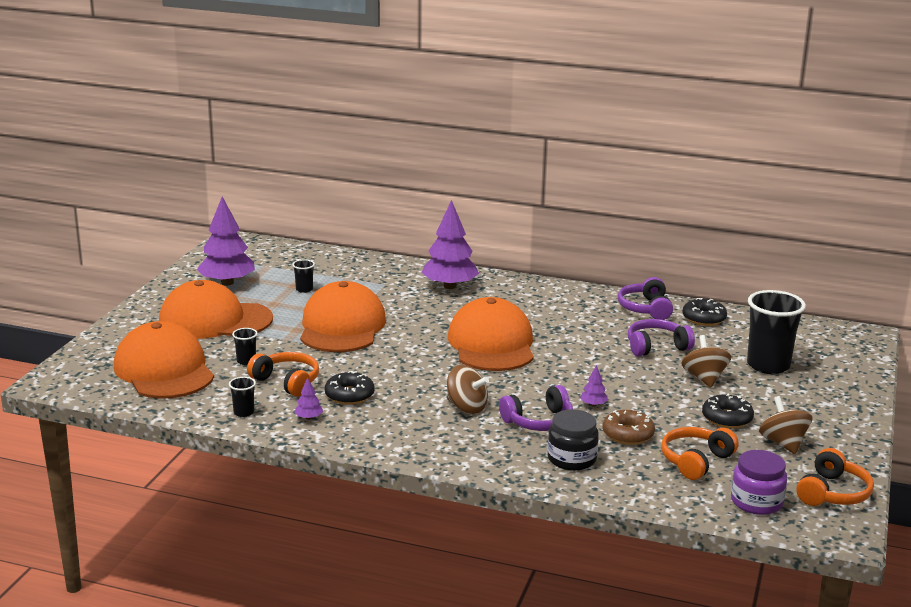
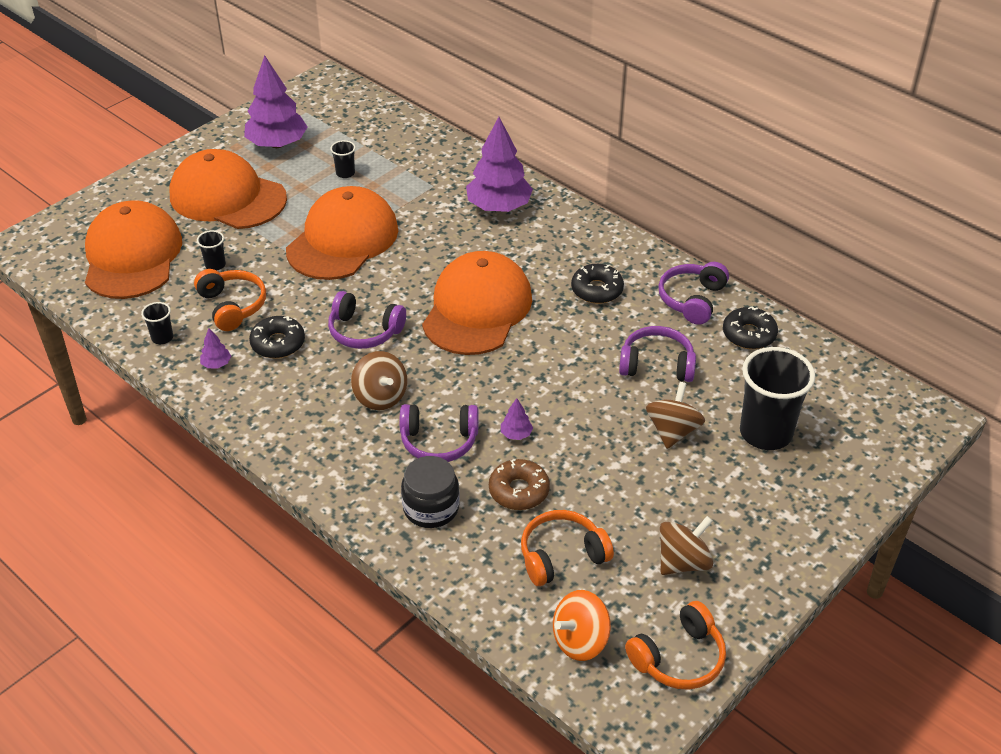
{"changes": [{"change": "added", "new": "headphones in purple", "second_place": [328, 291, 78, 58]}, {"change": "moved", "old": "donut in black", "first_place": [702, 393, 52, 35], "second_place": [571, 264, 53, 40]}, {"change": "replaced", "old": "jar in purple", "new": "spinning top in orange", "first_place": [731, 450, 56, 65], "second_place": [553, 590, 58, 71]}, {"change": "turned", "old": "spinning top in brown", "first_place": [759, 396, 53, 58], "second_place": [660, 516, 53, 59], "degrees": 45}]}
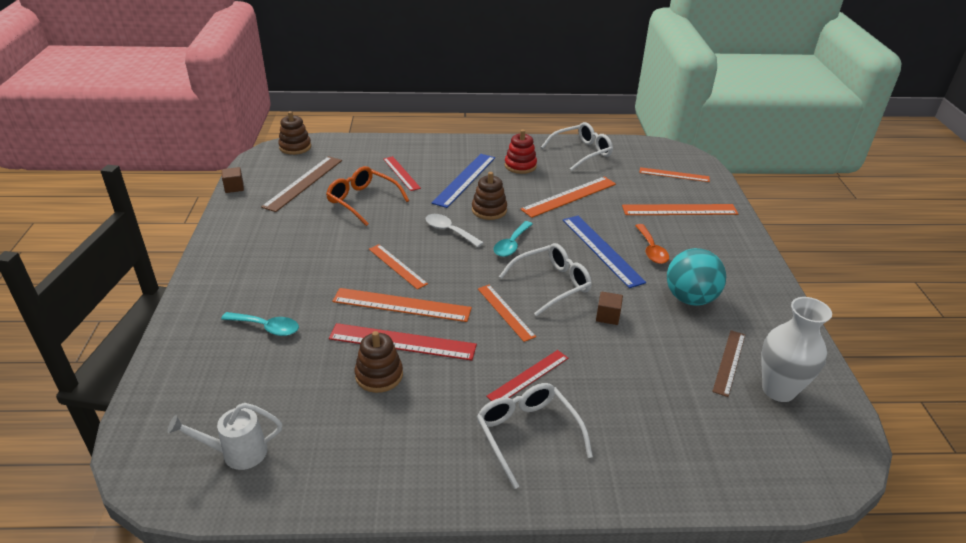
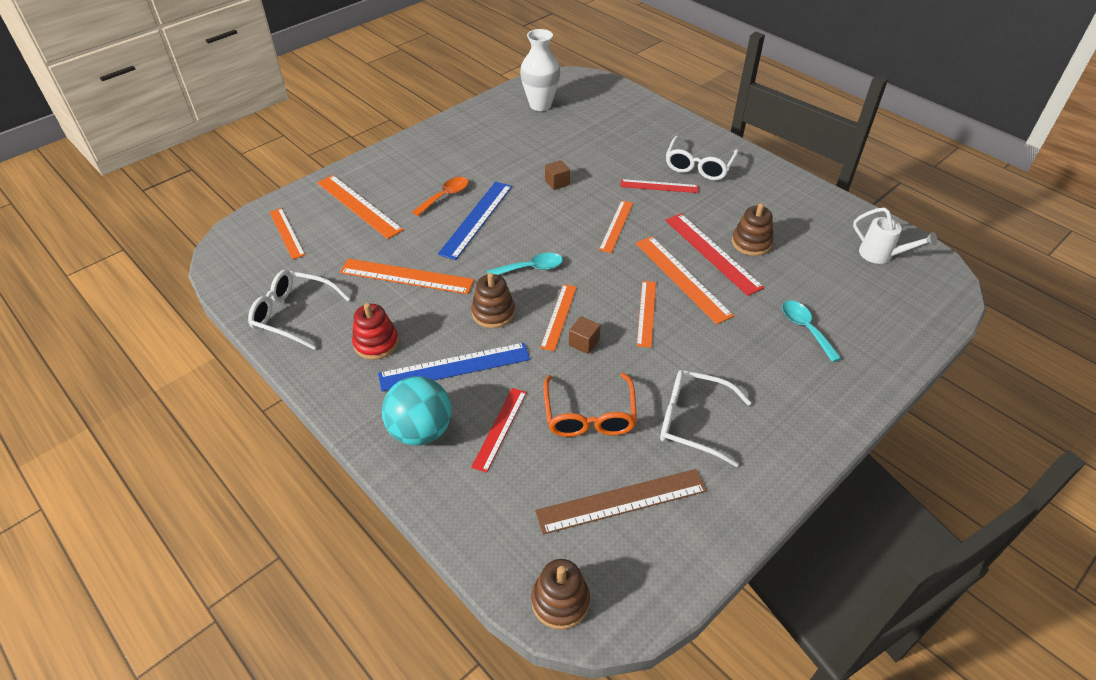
{"changes": [{"change": "removed", "old": "ruler in brown", "first_place": [712, 330, 33, 67]}, {"change": "moved", "old": "cube in brown", "first_place": [222, 167, 22, 26], "second_place": [569, 316, 32, 38]}, {"change": "moved", "old": "glasses in white", "first_place": [499, 243, 93, 73], "second_place": [660, 370, 91, 97]}, {"change": "moved", "old": "ball in turquoise", "first_place": [667, 248, 59, 58], "second_place": [382, 376, 70, 70]}, {"change": "replaced", "old": "spoon in white", "new": "ruler in orange", "first_place": [426, 214, 58, 33], "second_place": [540, 284, 37, 67]}]}
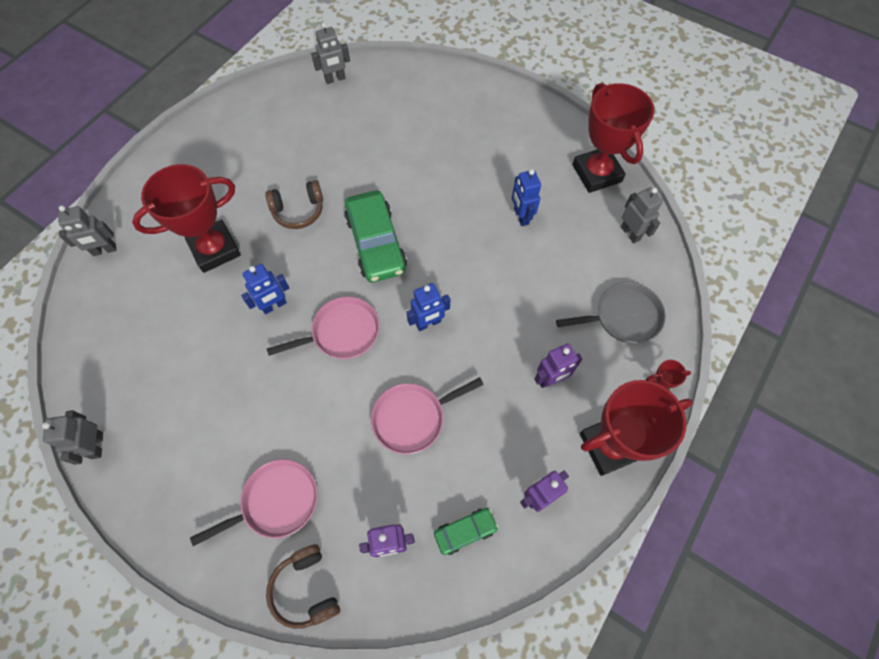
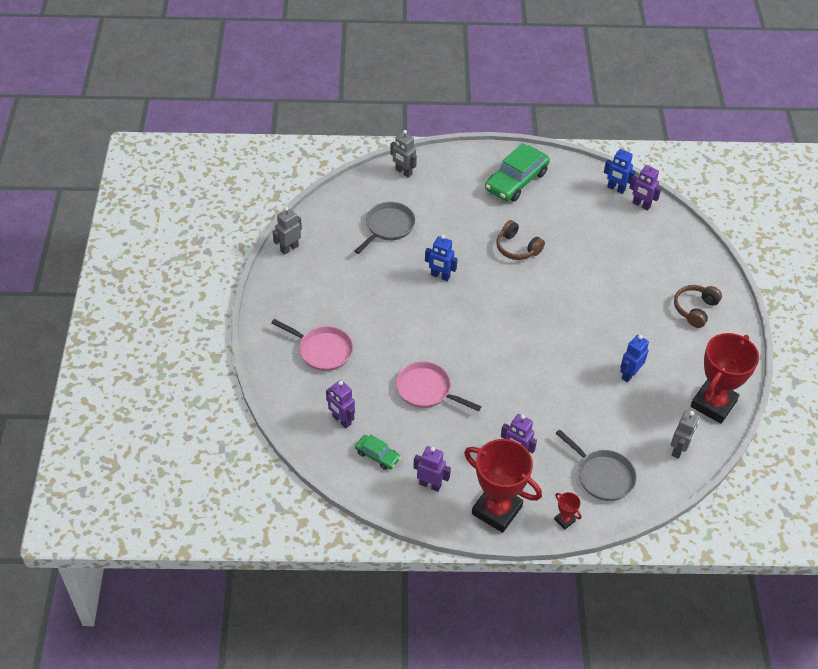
{"changes": [{"change": "removed", "old": "trophy in red", "first_place": [132, 164, 109, 109]}, {"change": "removed", "old": "pan in pink", "first_place": [267, 297, 113, 62]}, {"change": "added", "new": "pan in grey", "second_place": [355, 202, 60, 52]}, {"change": "moved", "old": "headphones in brown", "first_place": [266, 544, 74, 85], "second_place": [674, 285, 48, 43]}, {"change": "moved", "old": "car in green", "first_place": [345, 190, 62, 93], "second_place": [485, 143, 65, 58]}, {"change": "moved", "old": "robot in blue", "first_place": [406, 283, 44, 48], "second_place": [604, 147, 32, 47]}, {"change": "recoloured", "old": "robot in grey", "new": "robot in purple", "first_place": [311, 22, 39, 62], "second_place": [629, 163, 32, 48]}]}
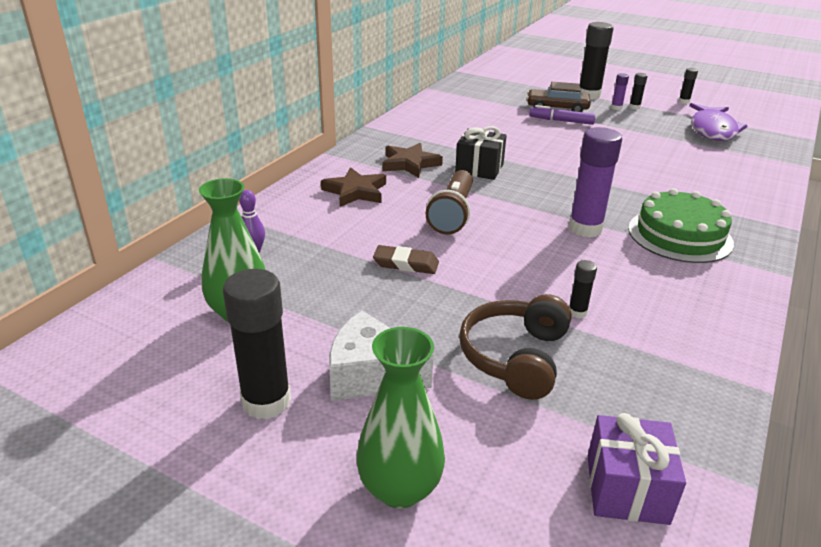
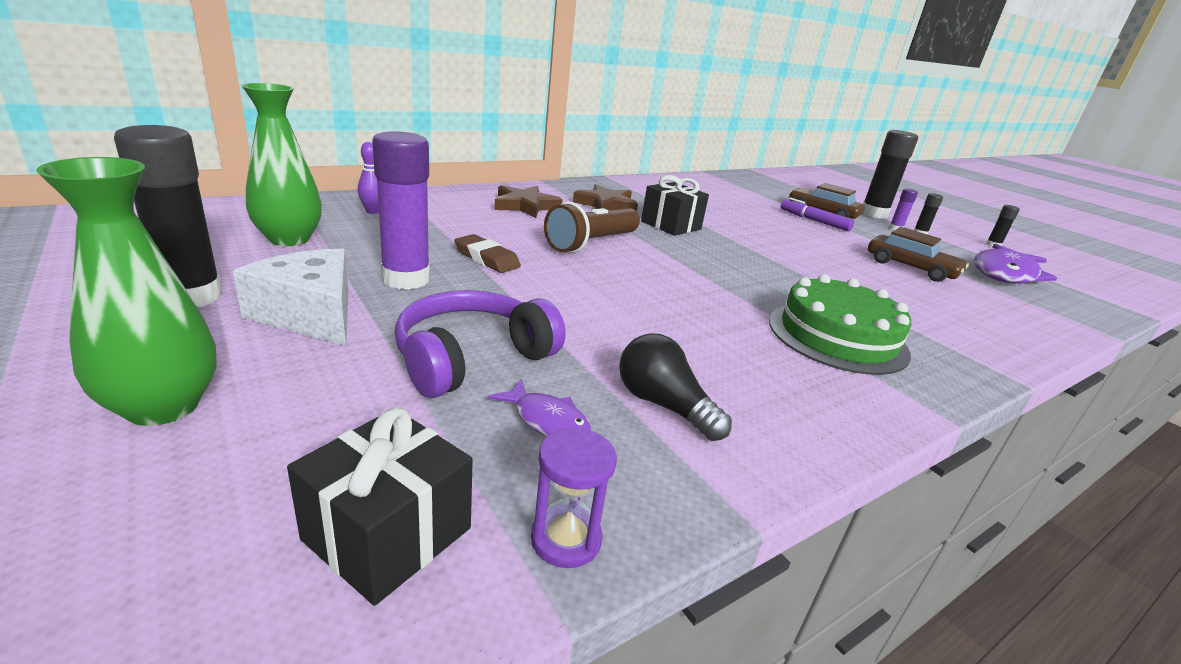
{"changes": [{"change": "removed", "old": "glue stick in black", "first_place": [569, 260, 28, 58]}, {"change": "added", "new": "fish in purple", "second_place": [488, 379, 104, 58]}, {"change": "added", "new": "hourglass in purple", "second_place": [531, 428, 86, 140]}, {"change": "added", "new": "light bulb in black", "second_place": [619, 333, 113, 108]}, {"change": "added", "new": "car in brown", "second_place": [868, 227, 101, 55]}, {"change": "moved", "old": "glue stick in purple", "first_place": [569, 127, 53, 111], "second_place": [372, 131, 58, 159]}, {"change": "recoloured", "old": "headphones in brown", "new": "headphones in purple", "first_place": [459, 294, 113, 106], "second_place": [395, 290, 171, 108]}, {"change": "recoloured", "old": "gift in purple", "new": "gift in black", "first_place": [587, 413, 99, 112], "second_place": [287, 408, 186, 198]}]}
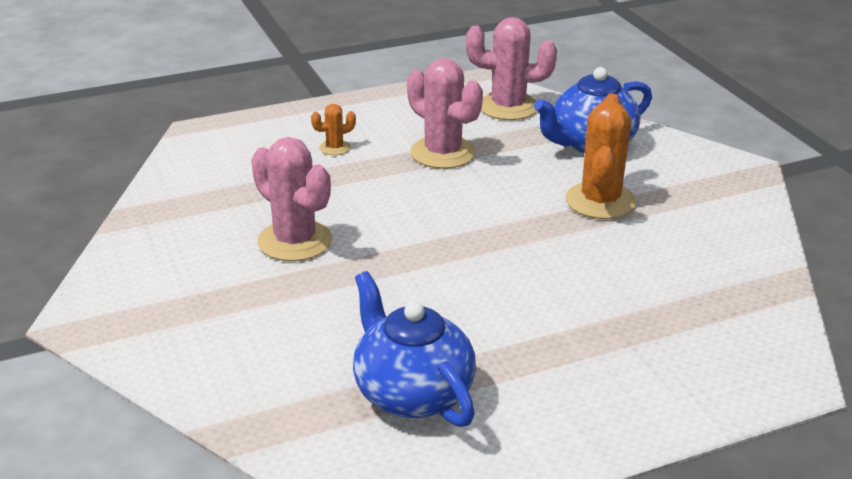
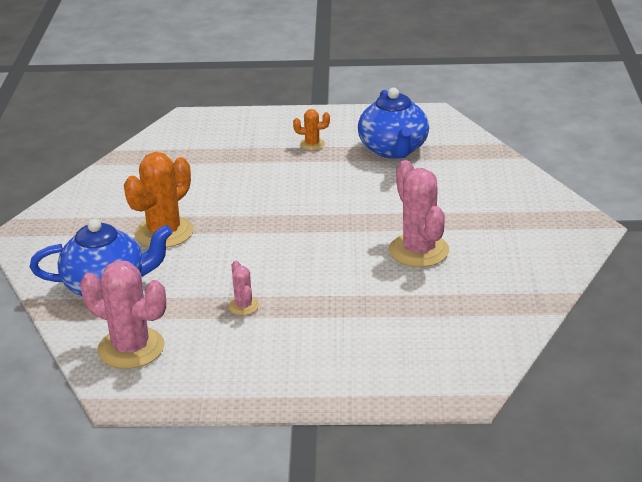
{"changes": [{"change": "moved", "old": "cactus in orange", "first_place": [311, 104, 45, 51], "second_place": [293, 109, 37, 41]}, {"change": "resized", "old": "cactus in pink", "first_place": [407, 58, 76, 111], "second_place": [228, 261, 31, 54], "factor": 0.48}]}
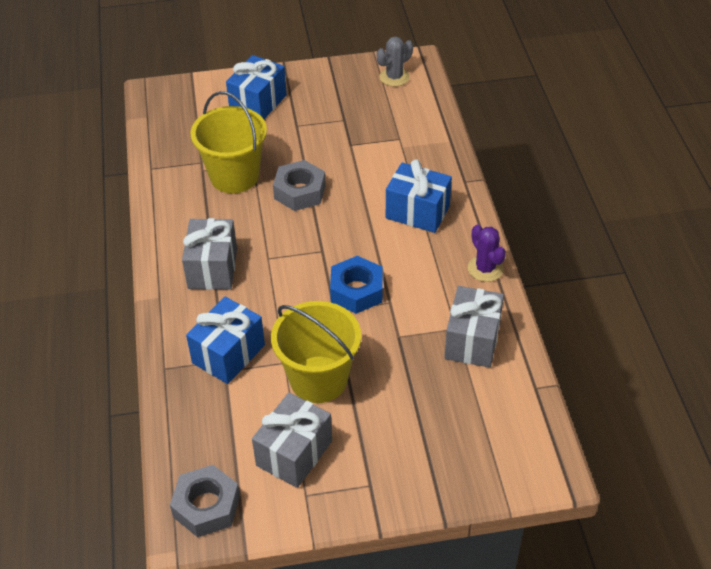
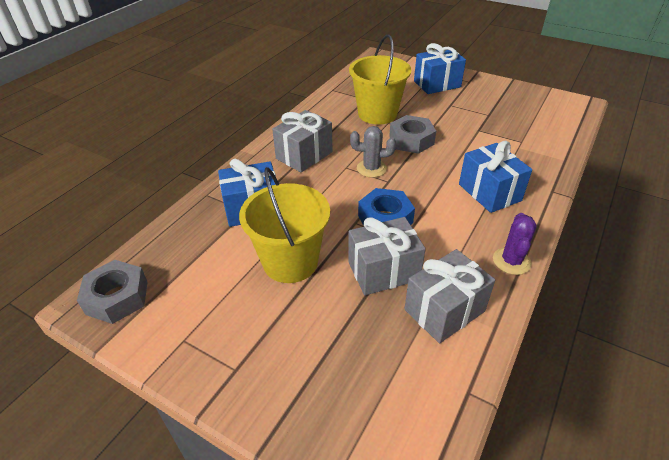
{"changes": [{"change": "moved", "old": "gift in grey", "first_place": [252, 393, 80, 95], "second_place": [348, 217, 78, 78]}, {"change": "moved", "old": "cactus in grey", "first_place": [377, 36, 36, 51], "second_place": [350, 126, 46, 52]}]}
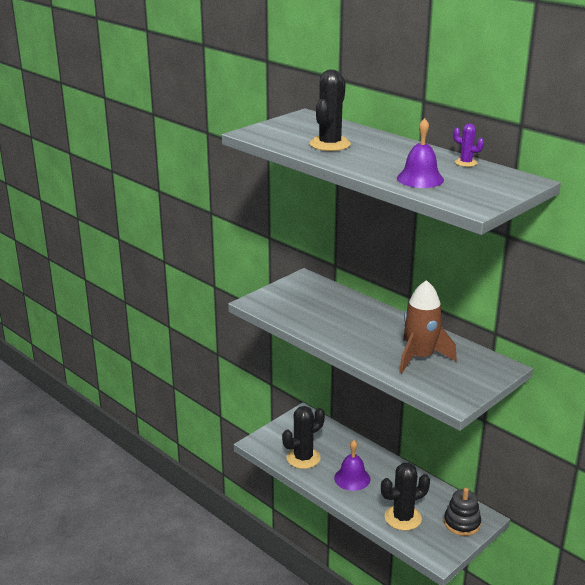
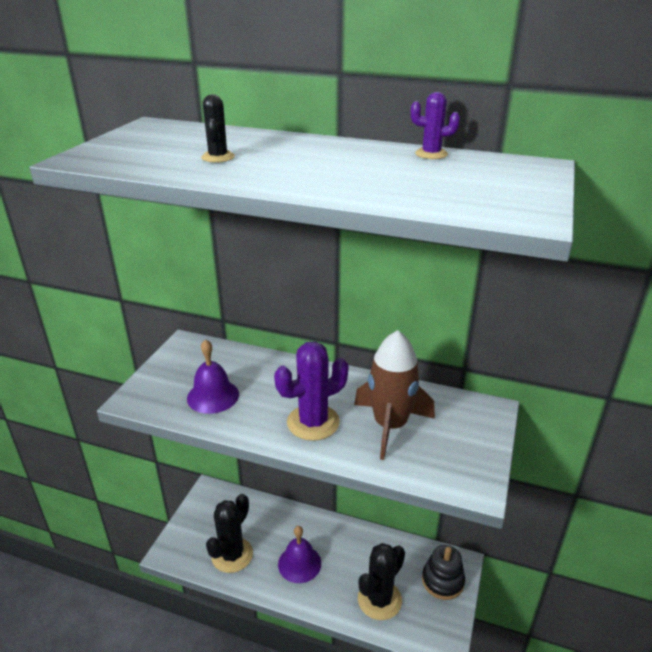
{"changes": [{"change": "added", "new": "cactus in purple", "second_place": [274, 341, 74, 100]}, {"change": "moved", "old": "bell in purple", "first_place": [397, 118, 47, 70], "second_place": [187, 339, 52, 75]}, {"change": "resized", "old": "cactus in black", "first_place": [309, 69, 42, 82], "second_place": [201, 94, 34, 69], "factor": 0.51}]}
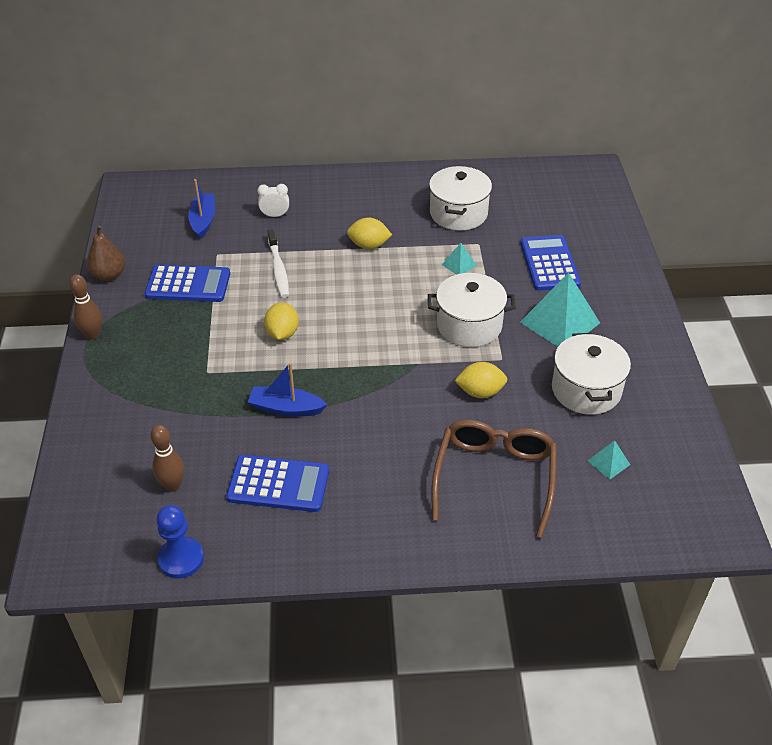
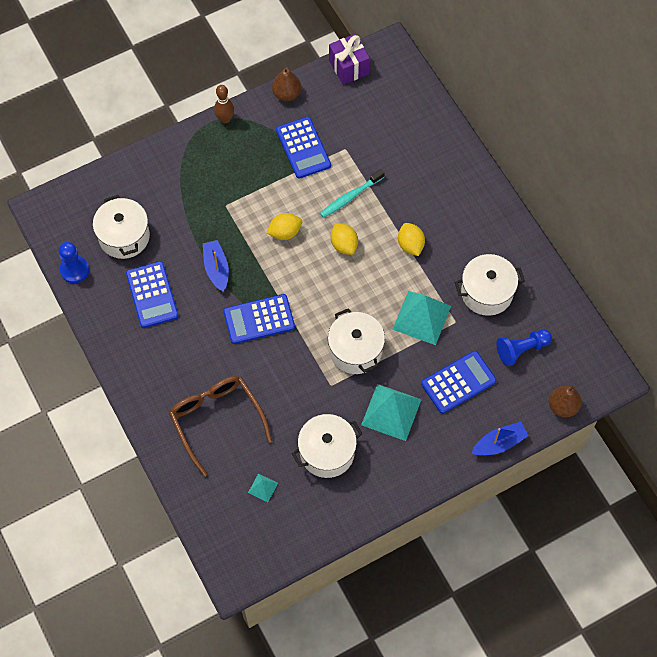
{"changes": [{"change": "removed", "old": "clock in white", "first_place": [257, 184, 32, 33]}, {"change": "added", "new": "calculator in blue", "second_place": [223, 294, 72, 50]}, {"change": "added", "new": "gift in purple", "second_place": [329, 34, 41, 51]}, {"change": "added", "new": "pawn in blue", "second_place": [496, 329, 56, 37]}, {"change": "added", "new": "pear in brown", "second_place": [549, 385, 33, 33]}, {"change": "moved", "old": "boat in blue", "first_place": [188, 179, 27, 60], "second_place": [471, 422, 58, 34]}, {"change": "moved", "old": "lemon in yellow", "first_place": [455, 362, 52, 36], "second_place": [331, 223, 27, 32]}, {"change": "replaced", "old": "bowling pin in brown", "new": "pot in white", "first_place": [150, 425, 34, 67], "second_place": [93, 195, 57, 64]}, {"change": "recoloured", "old": "toothbrush in white", "new": "toothbrush in turquoise", "first_place": [268, 229, 21, 69], "second_place": [320, 169, 65, 49]}, {"change": "turned", "old": "glasses in brown", "first_place": [431, 420, 126, 118], "second_place": [169, 376, 103, 100], "degrees": -105}, {"change": "resized", "old": "pyramid in turquoise", "first_place": [442, 243, 35, 32], "second_place": [392, 291, 59, 54], "factor": 2.14}]}
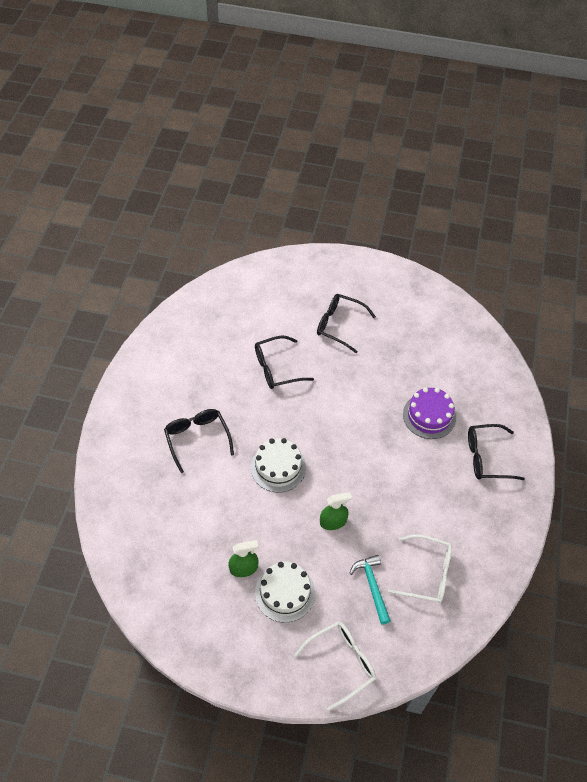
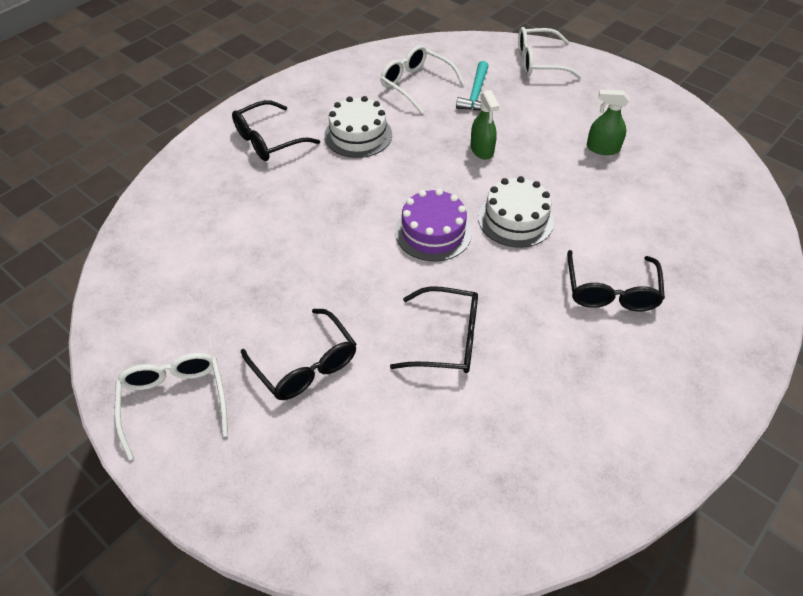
{"changes": [{"change": "added", "new": "glasses in white", "second_place": [115, 353, 113, 107]}, {"change": "moved", "old": "cake in white", "first_place": [255, 562, 60, 61], "second_place": [324, 96, 68, 62]}, {"change": "moved", "old": "cake in purple", "first_place": [403, 387, 53, 52], "second_place": [395, 189, 77, 72]}, {"change": "turned", "old": "spray bottle in green", "first_place": [320, 492, 32, 38], "second_place": [470, 90, 29, 70], "degrees": -120}, {"change": "turned", "old": "glasses in black", "first_place": [468, 424, 57, 56], "second_place": [232, 100, 88, 61], "degrees": 120}]}
